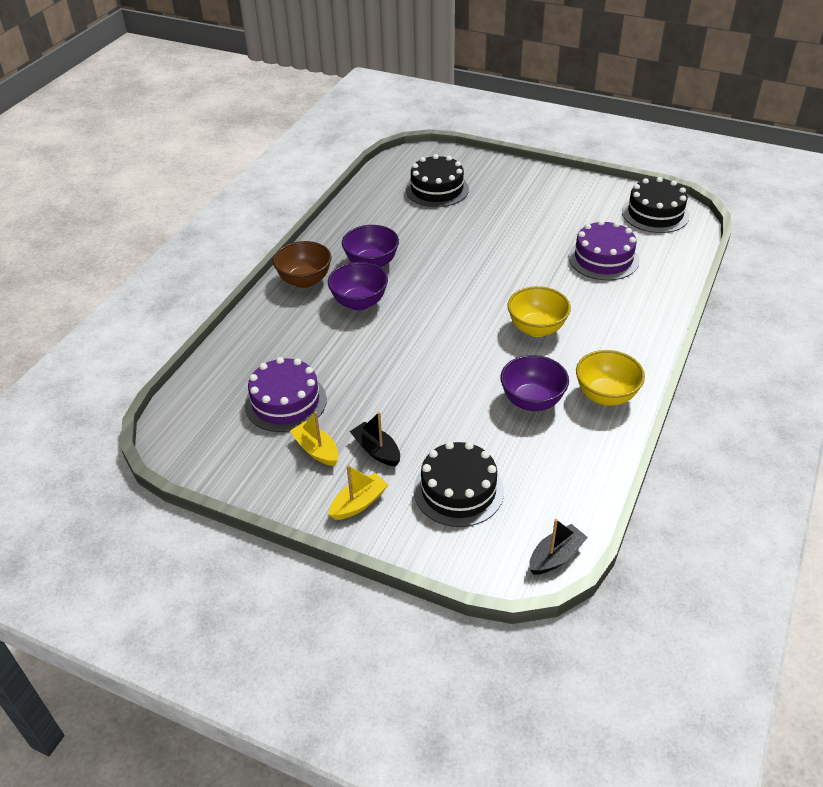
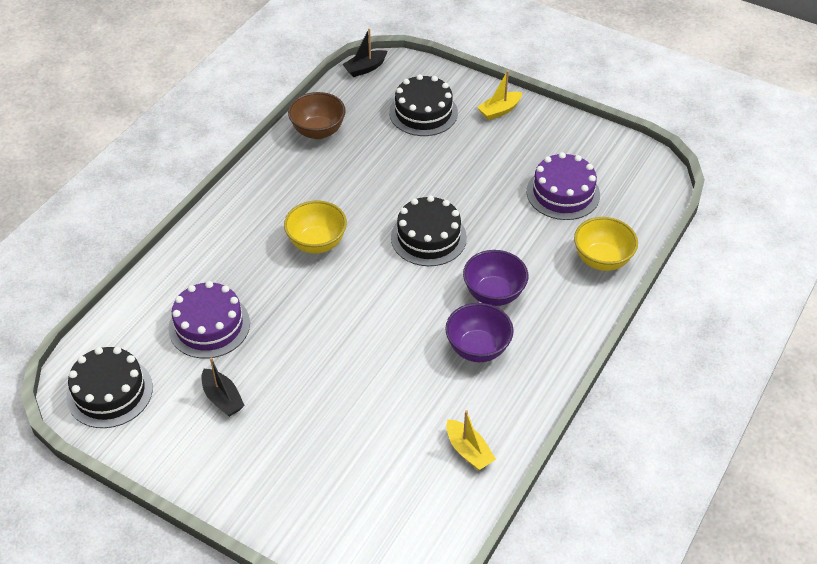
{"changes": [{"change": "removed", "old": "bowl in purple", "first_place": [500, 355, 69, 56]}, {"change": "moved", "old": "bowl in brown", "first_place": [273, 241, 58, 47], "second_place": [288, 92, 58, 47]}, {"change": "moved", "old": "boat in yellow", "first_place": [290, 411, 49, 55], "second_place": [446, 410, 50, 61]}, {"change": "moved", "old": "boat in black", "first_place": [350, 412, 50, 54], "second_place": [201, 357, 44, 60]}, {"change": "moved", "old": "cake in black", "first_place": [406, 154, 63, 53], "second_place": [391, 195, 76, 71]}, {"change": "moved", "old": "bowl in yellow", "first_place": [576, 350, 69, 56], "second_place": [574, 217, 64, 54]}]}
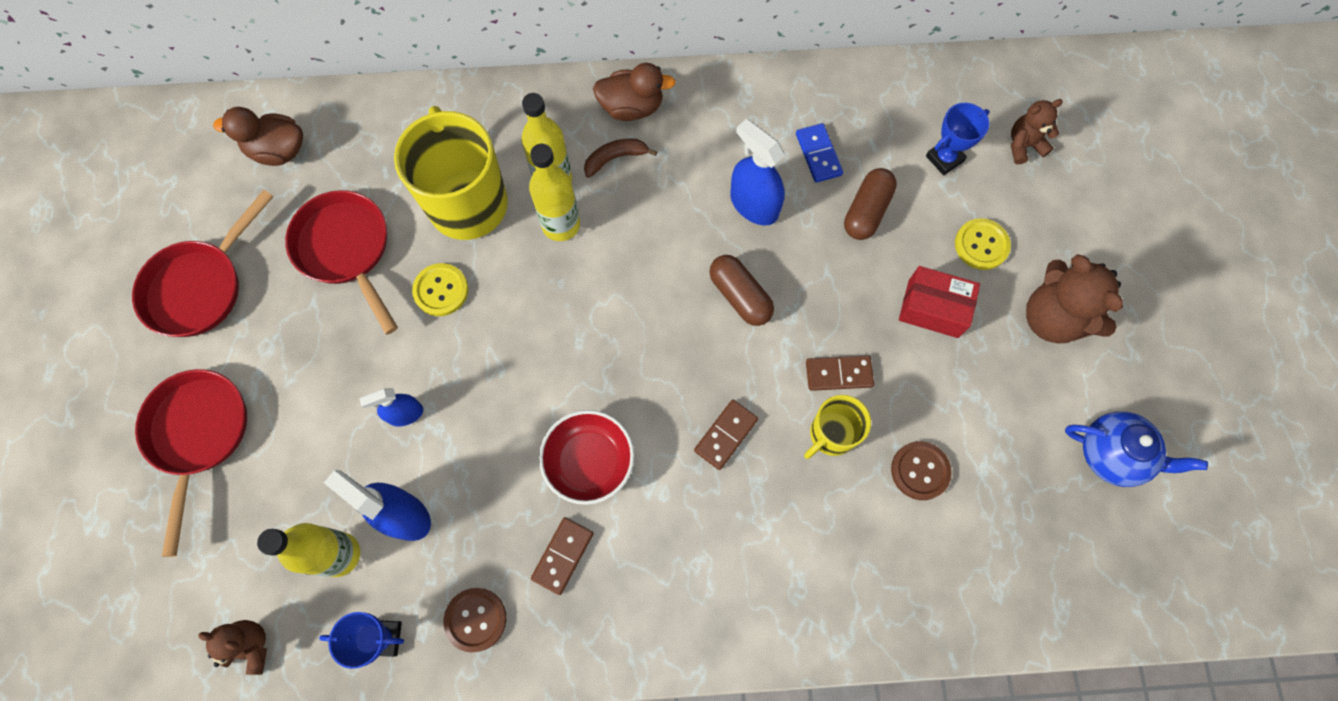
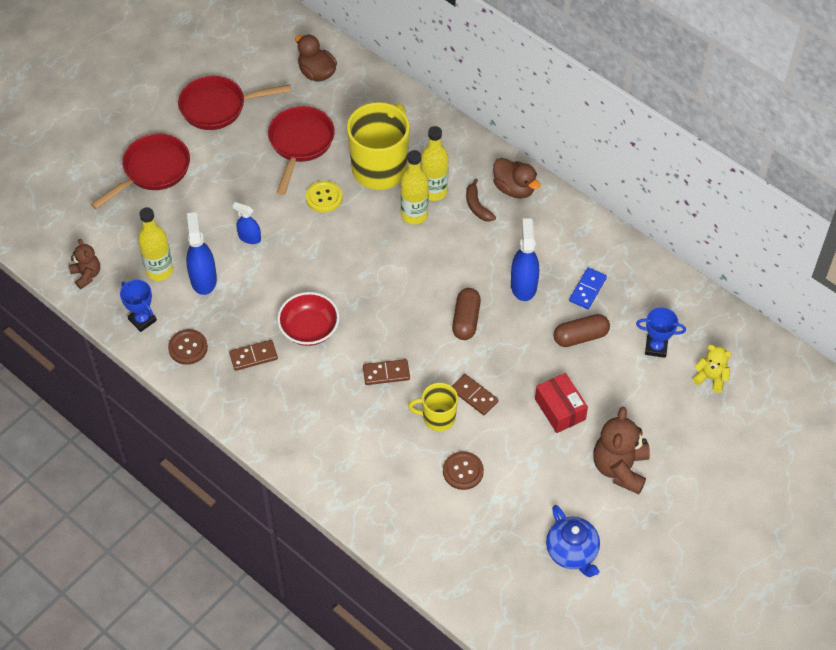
{"changes": [{"change": "removed", "old": "button in yellow", "first_place": [955, 218, 56, 52]}, {"change": "recoloured", "old": "teddy bear in brown", "new": "teddy bear in yellow", "first_place": [1011, 99, 52, 65], "second_place": [692, 345, 40, 48]}, {"change": "turned", "old": "banana in brown", "first_place": [584, 138, 73, 40], "second_place": [466, 178, 30, 44], "degrees": -135}]}
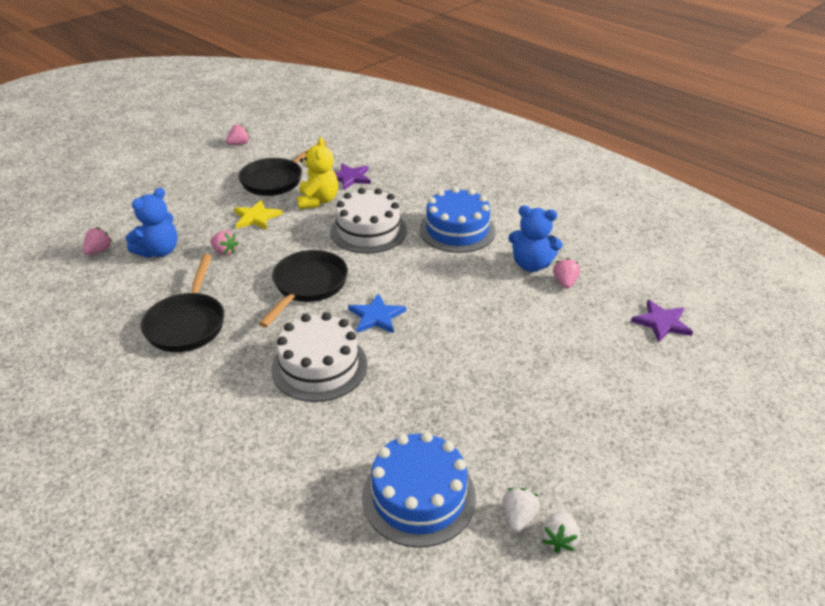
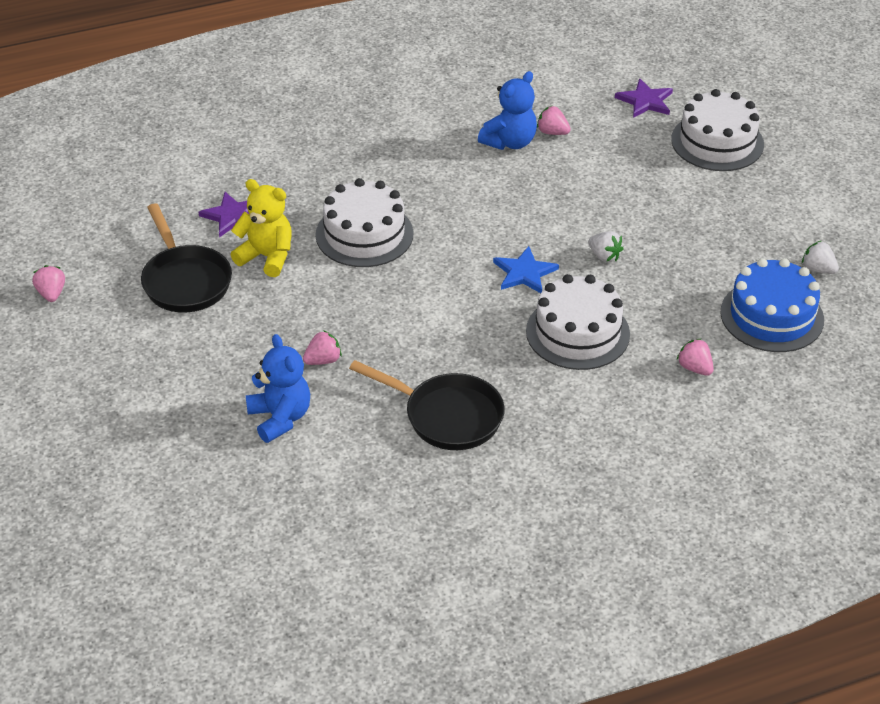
{"changes": [{"change": "removed", "old": "star in yellow", "first_place": [234, 200, 49, 30]}, {"change": "removed", "old": "pan in black", "first_place": [259, 250, 89, 78]}, {"change": "removed", "old": "cake in blue", "first_place": [419, 187, 77, 66]}, {"change": "added", "new": "cake in white", "second_place": [671, 89, 93, 82]}, {"change": "moved", "old": "strawberry in pink", "first_place": [83, 227, 29, 28], "second_place": [677, 339, 37, 37]}, {"change": "moved", "old": "strawberry in white", "first_place": [541, 511, 39, 42], "second_place": [588, 231, 36, 31]}]}
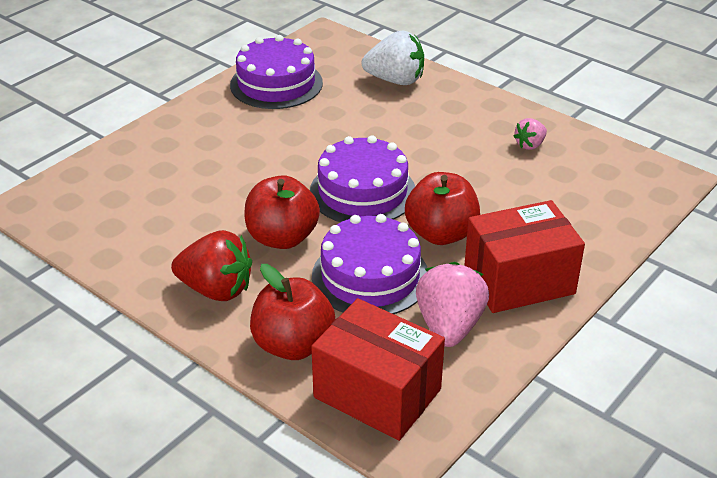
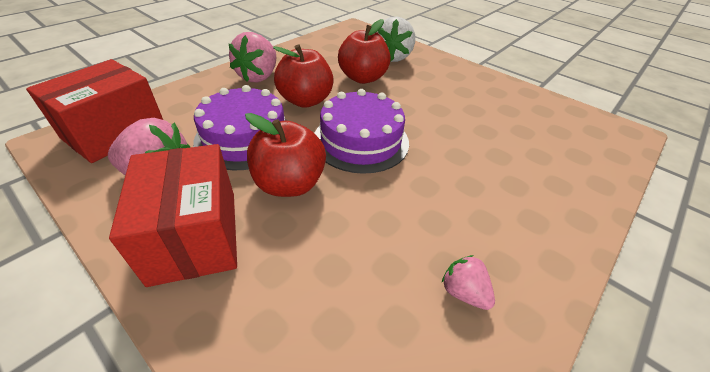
{"changes": [{"change": "removed", "old": "cake in purple", "first_place": [230, 35, 93, 74]}, {"change": "moved", "old": "apple in red", "first_place": [250, 264, 86, 96], "second_place": [338, 19, 53, 65]}, {"change": "moved", "old": "strawberry in white", "first_place": [362, 31, 62, 54], "second_place": [377, 17, 38, 45]}, {"change": "recoloured", "old": "strawberry in red", "new": "strawberry in pink", "first_place": [171, 230, 81, 71], "second_place": [229, 32, 48, 50]}]}
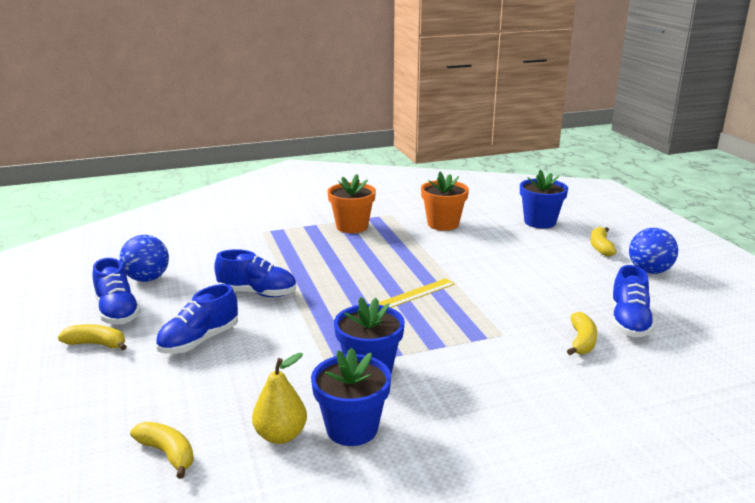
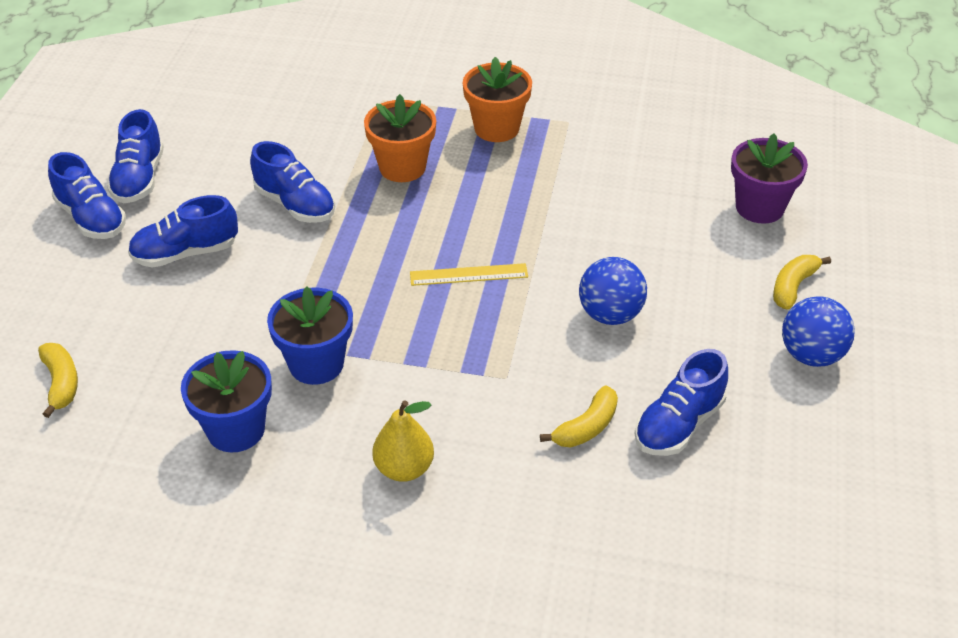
{"changes": [{"change": "moved", "old": "ball in blue", "first_place": [120, 235, 49, 47], "second_place": [579, 257, 68, 68]}, {"change": "moved", "old": "pear in yellow", "first_place": [252, 353, 55, 91], "second_place": [372, 401, 62, 81]}, {"change": "moved", "old": "flower pot in orange", "first_place": [421, 172, 48, 59], "second_place": [364, 94, 72, 88]}, {"change": "replaced", "old": "banana in yellow", "new": "shoe in blue", "first_place": [58, 324, 69, 26], "second_place": [48, 152, 78, 87]}, {"change": "recoloured", "old": "flower pot in blue", "new": "flower pot in purple", "first_place": [520, 169, 48, 60], "second_place": [731, 133, 77, 91]}]}
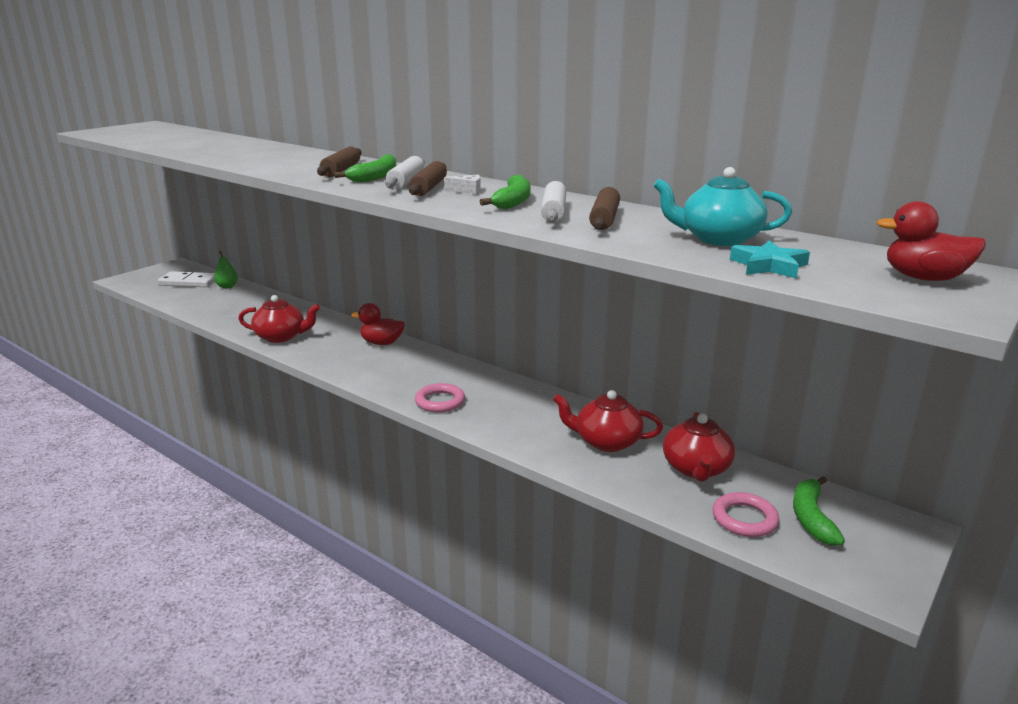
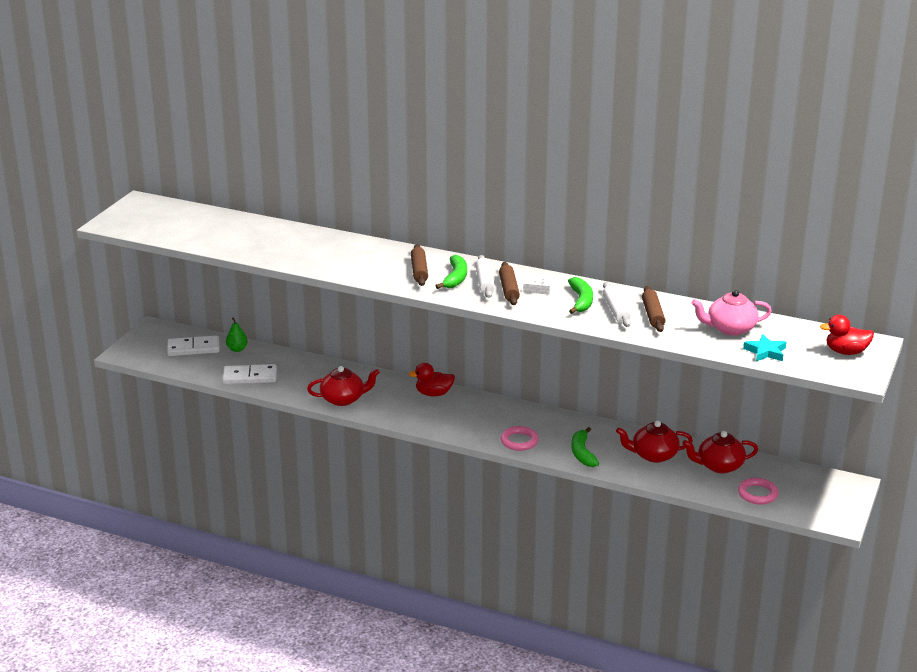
{"changes": [{"change": "added", "new": "domino in white", "second_place": [223, 364, 54, 20]}, {"change": "moved", "old": "banana in green", "first_place": [793, 476, 52, 70], "second_place": [572, 427, 27, 40]}, {"change": "recoloured", "old": "teapot in turquoise", "new": "teapot in pink", "first_place": [653, 167, 139, 79], "second_place": [691, 290, 81, 46]}, {"change": "turned", "old": "teapot in red", "first_place": [663, 412, 72, 70], "second_place": [682, 431, 76, 42], "degrees": 90}]}
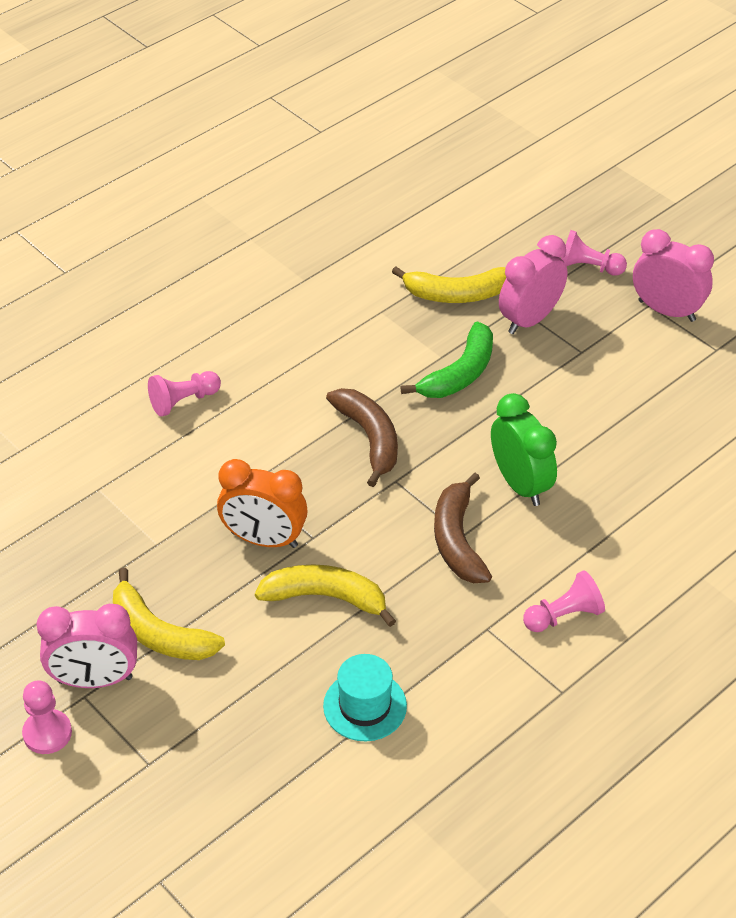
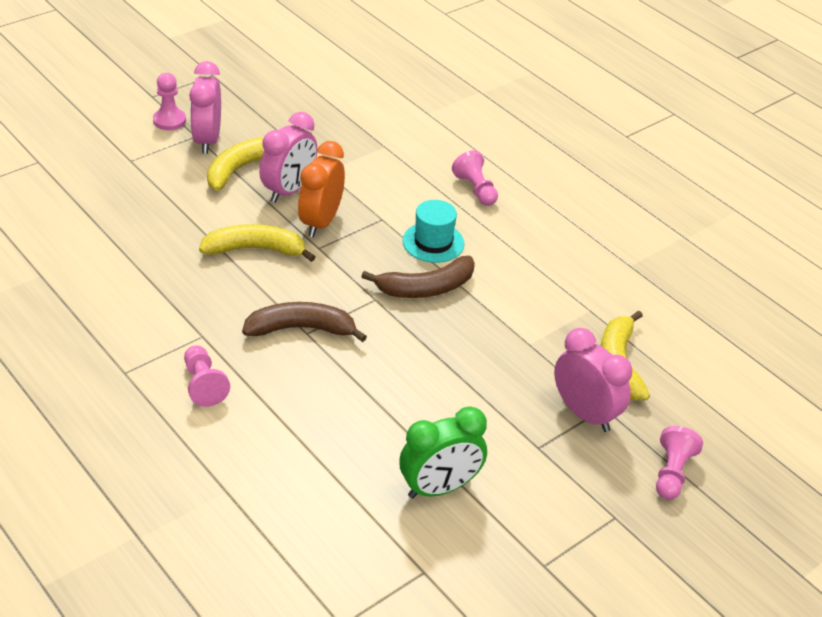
{"changes": [{"change": "removed", "old": "banana in green", "first_place": [401, 321, 92, 77]}, {"change": "moved", "old": "hat in turquoise", "first_place": [323, 654, 84, 87], "second_place": [403, 200, 62, 63]}, {"change": "moved", "old": "clock in green", "first_place": [491, 393, 66, 113], "second_place": [399, 407, 88, 91]}, {"change": "moved", "old": "clock in pink", "first_place": [633, 229, 81, 93], "second_place": [259, 112, 58, 91]}, {"change": "turned", "old": "banana in yellow", "first_place": [255, 564, 141, 63], "second_place": [199, 224, 116, 38], "degrees": -105}]}
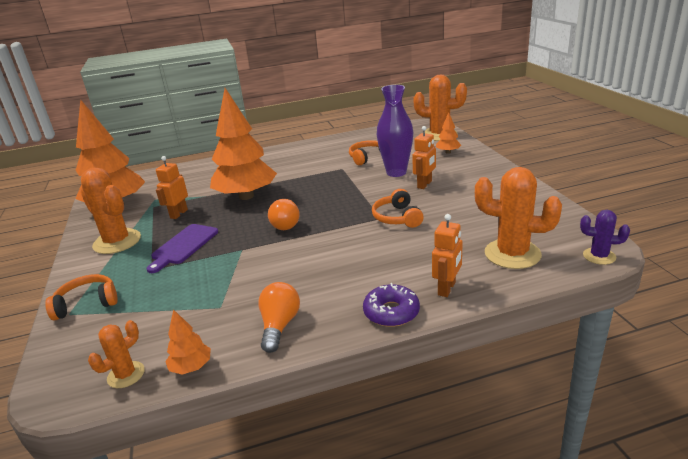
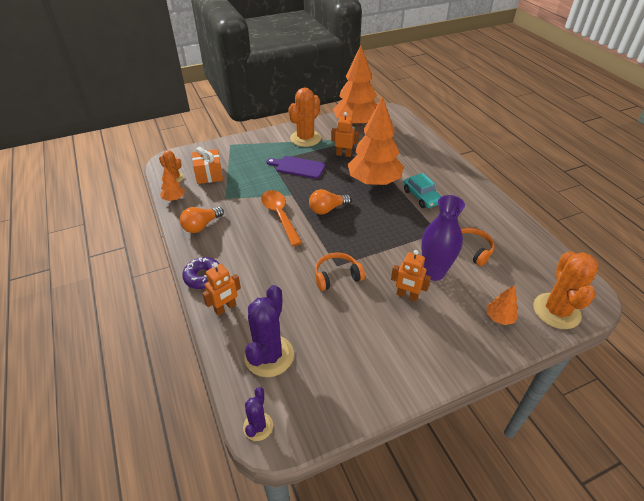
{"changes": [{"change": "removed", "old": "headphones in orange", "first_place": [45, 274, 73, 46]}, {"change": "added", "new": "gift in orange", "second_place": [192, 147, 31, 37]}, {"change": "added", "new": "spoon in orange", "second_place": [261, 190, 41, 56]}, {"change": "added", "new": "car in turquoise", "second_place": [404, 173, 38, 35]}, {"change": "recoloured", "old": "cactus in orange", "new": "cactus in purple", "first_place": [475, 167, 87, 102], "second_place": [244, 285, 50, 92]}, {"change": "turned", "old": "light bulb in orange", "first_place": [258, 282, 42, 71], "second_place": [180, 207, 44, 26], "degrees": 135}, {"change": "turned", "old": "robot in orange", "first_place": [432, 214, 31, 83], "second_place": [202, 262, 39, 54], "degrees": -60}]}
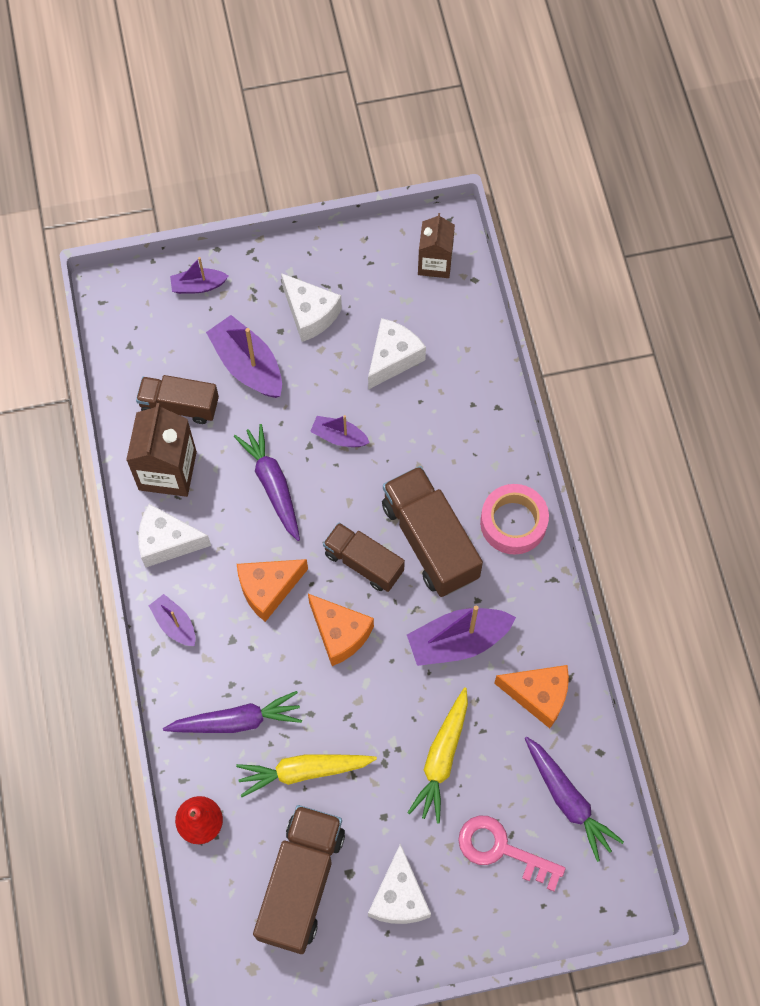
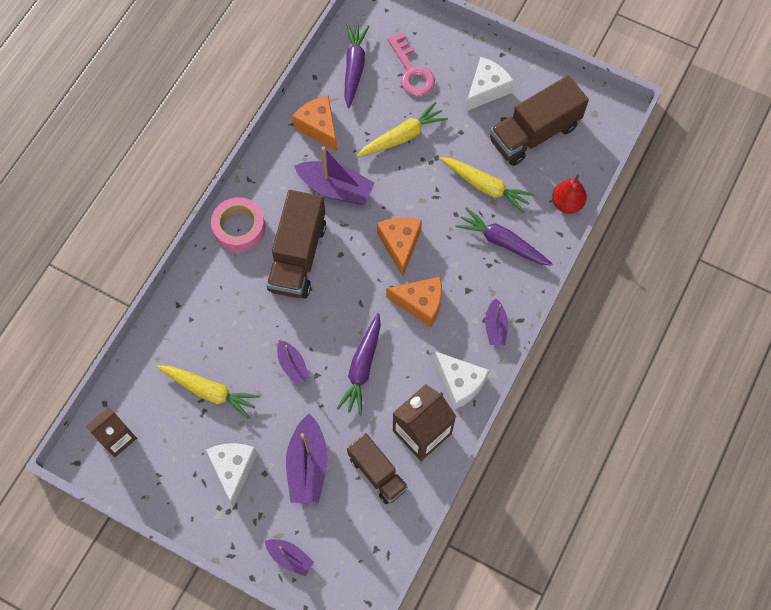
{"changes": [{"change": "removed", "old": "truck in brown", "first_place": [323, 522, 82, 70]}, {"change": "replaced", "old": "cheese in white", "new": "carrot in yellow", "first_place": [368, 318, 58, 72], "second_place": [157, 366, 103, 53]}]}
